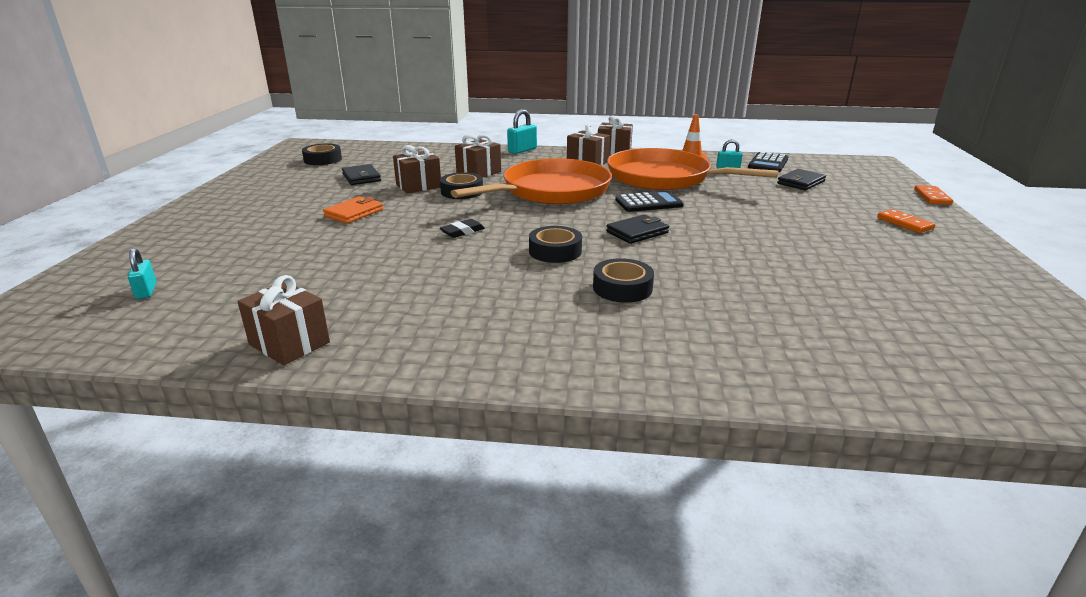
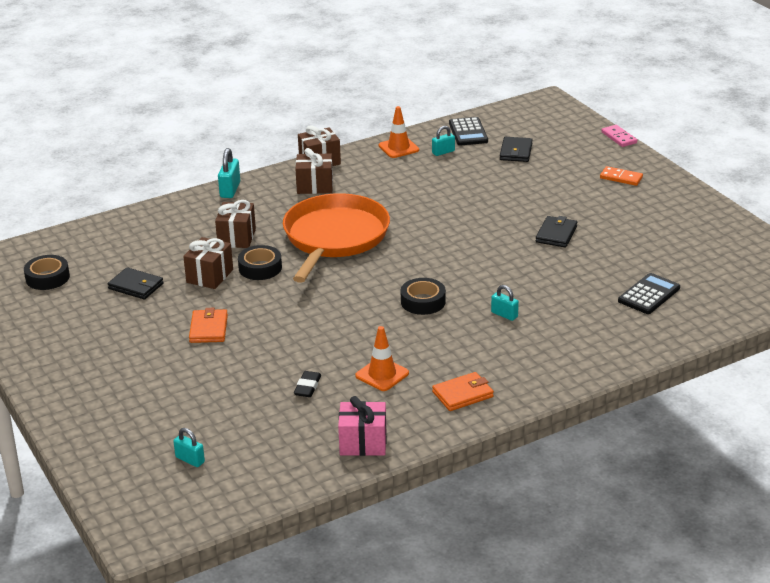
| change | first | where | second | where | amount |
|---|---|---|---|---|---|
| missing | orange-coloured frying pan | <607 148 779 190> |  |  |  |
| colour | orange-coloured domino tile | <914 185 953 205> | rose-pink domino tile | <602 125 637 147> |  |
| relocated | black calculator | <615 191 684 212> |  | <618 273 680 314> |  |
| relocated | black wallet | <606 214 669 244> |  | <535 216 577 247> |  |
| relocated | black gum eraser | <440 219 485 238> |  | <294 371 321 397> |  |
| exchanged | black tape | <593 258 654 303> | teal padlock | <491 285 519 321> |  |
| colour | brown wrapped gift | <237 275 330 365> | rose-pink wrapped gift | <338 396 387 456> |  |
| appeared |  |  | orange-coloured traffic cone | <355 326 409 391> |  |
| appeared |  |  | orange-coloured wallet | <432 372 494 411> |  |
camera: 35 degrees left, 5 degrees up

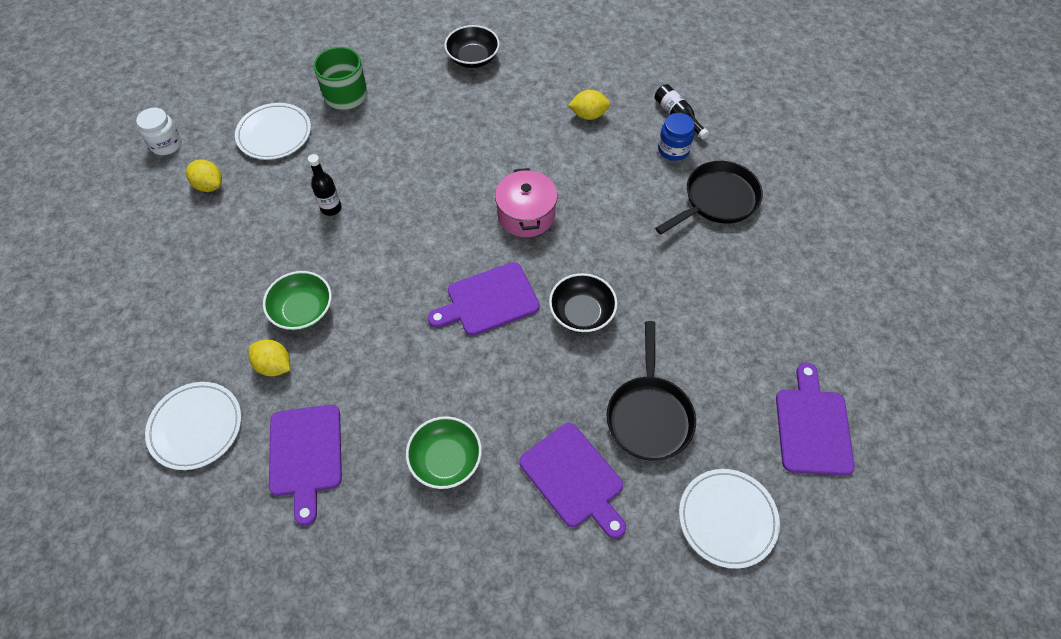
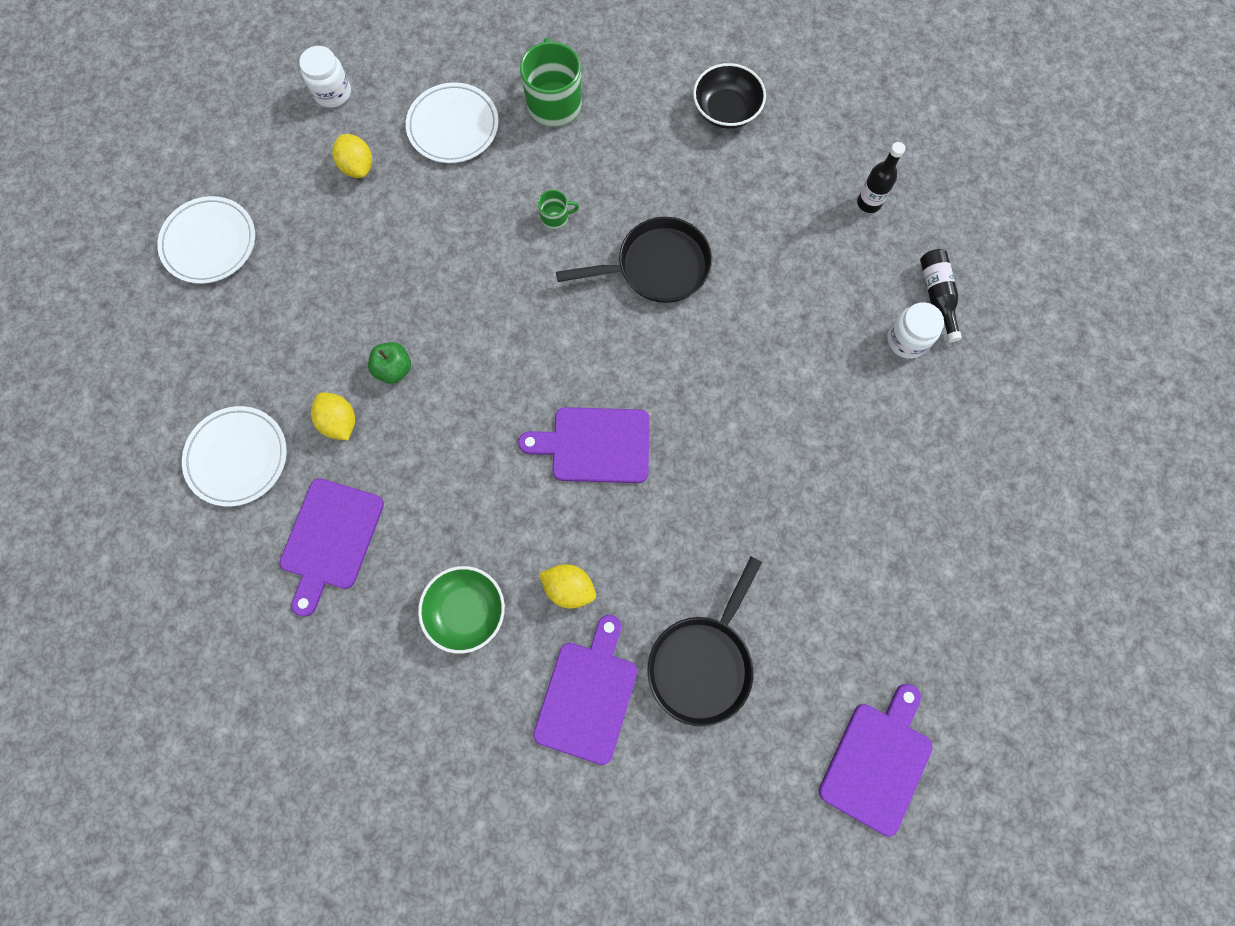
| change | first | where | second | where | amount |
|---|---|---|---|---|---|
| relocated | golden lemon | <568 90 610 120> |  | <539 564 596 609> |  |
| colour | cobalt jam jar | <658 113 695 161> | snow-white jam jar | <887 302 944 359> |  |
| relocated | black drink bottle | <308 154 342 216> |  | <857 142 905 213> |  |
| relocated | black frying pan | <655 161 763 235> |  | <556 217 712 303> |  |
| missing | rose-pink cooking pot | <495 168 558 237> |  |  |  |
| exchanged | leaf-green bowl | <263 271 332 330> | leaf-green apple fruit | <368 342 411 384> |  |
| missing | black bowl | <549 273 618 333> |  |  |  |
| spun | royal purple bread board | <519 423 626 539> |  | <533 615 637 765> | 150 degrees counterclockwise |
| relocated | snow-white flat dish | <679 469 780 569> |  | <157 196 255 284> |  |
| appeared |  |  | leaf-green coffee mug | <538 190 579 229> |  |
camera: 25 degrees right, 15 degrees up

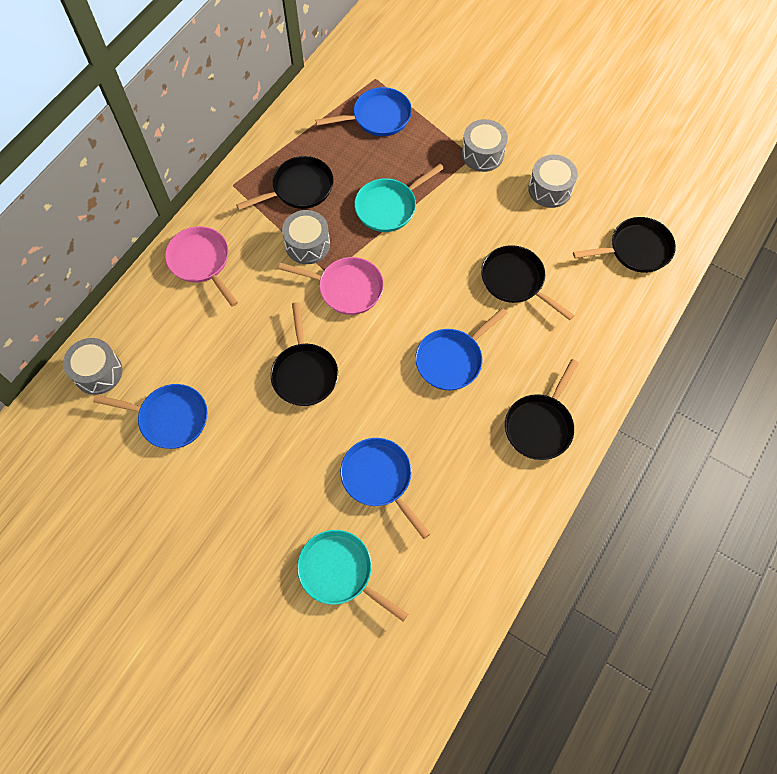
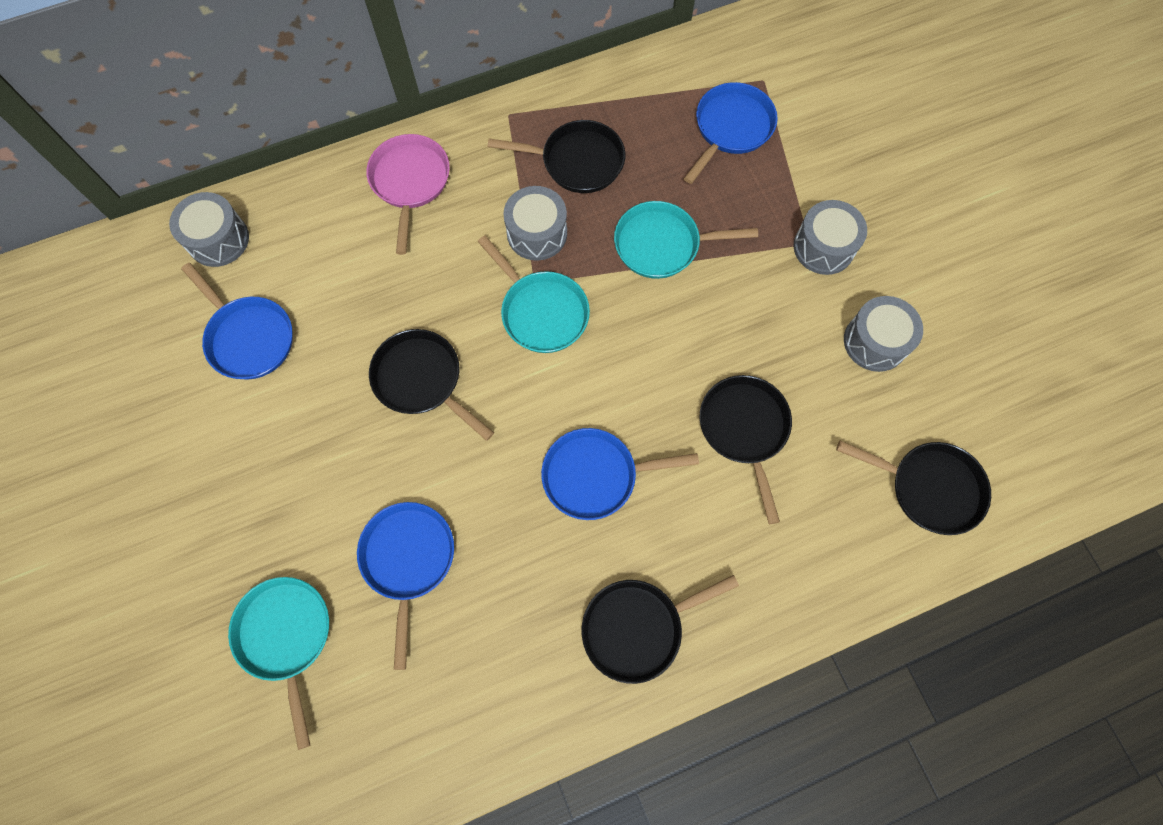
| change | first | where | second | where | amount |
|---|---|---|---|---|---|
| spun | cobalt frying pan | <316 87 412 136> |  | <684 82 778 184> | 75 degrees counterclockwise |
| colour | rose-pink frying pan | <278 257 384 315> | teal frying pan | <477 235 590 353> |  |
| spun | black frying pan | <271 302 338 406> |  | <369 329 494 441> | 105 degrees clockwise |
camera: 35 degrees right, 5 degrees up

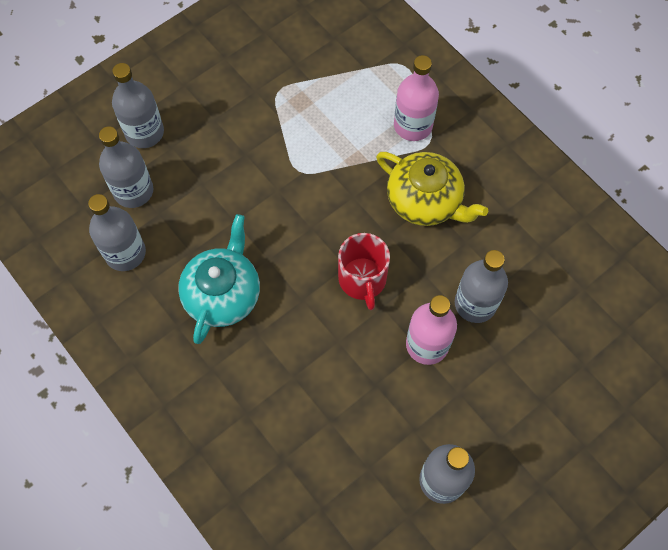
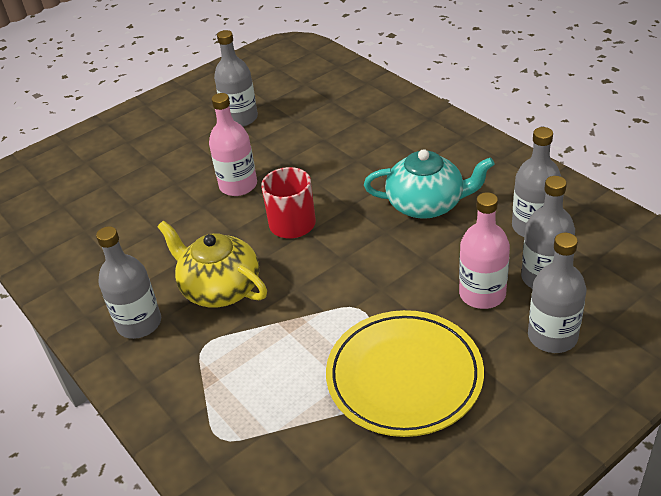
| change | first | where | second | where | amount |
|---|---|---|---|---|---|
| relocated | rose-pink drink bottle | <394 55 439 141> |  | <459 192 510 309> |  |
| spun | teal teapot | <178 214 260 344> |  | <364 149 495 219> | 105 degrees counterclockwise |
| relocated | gray drink bottle | <455 250 508 323> |  | <96 226 161 339> |  |
| appeared |  |  | golden flat dish | <326 310 484 437> |  |
camera: 175 degrees left, 25 degrees down

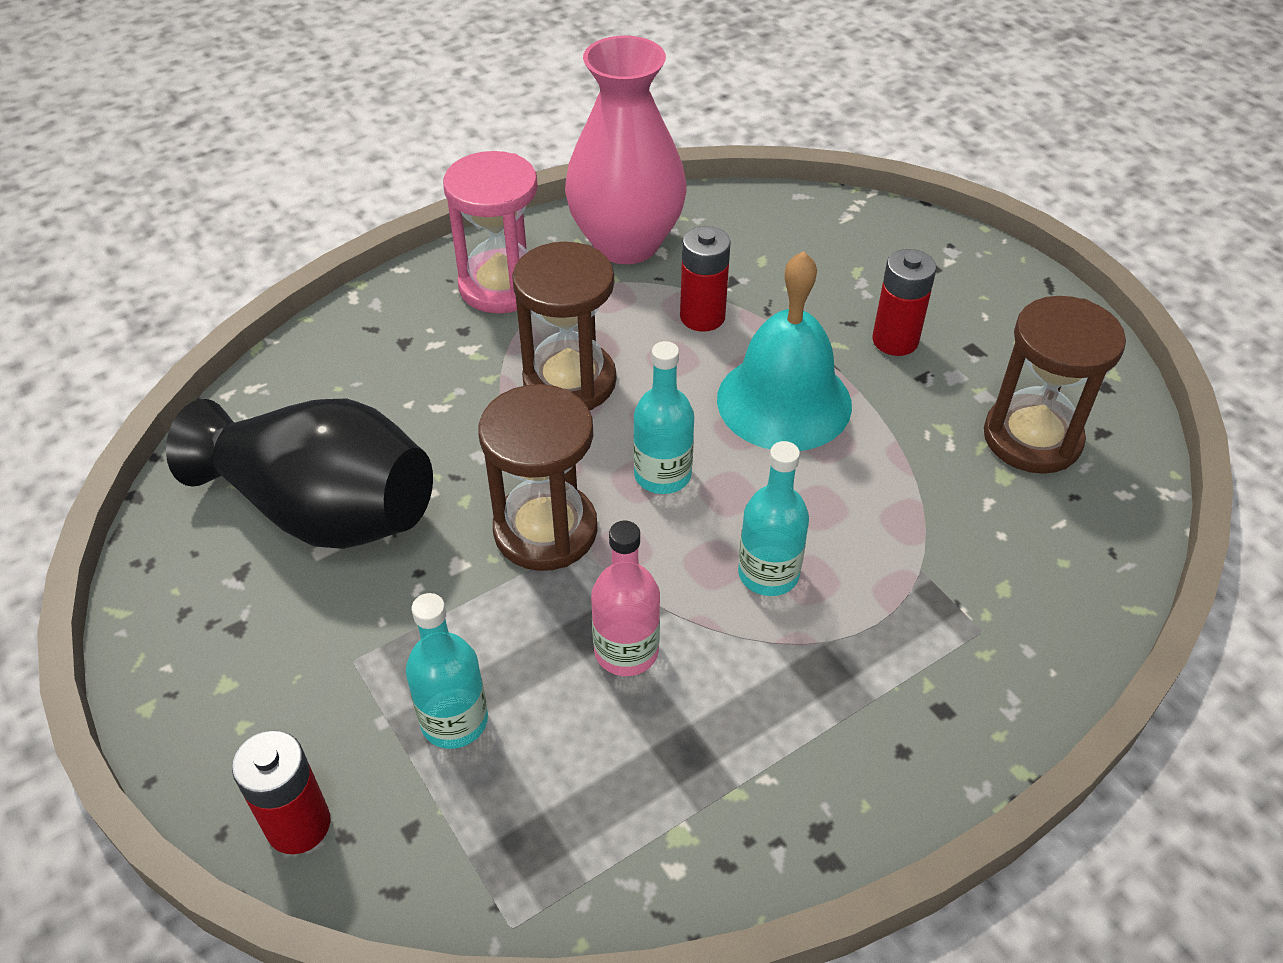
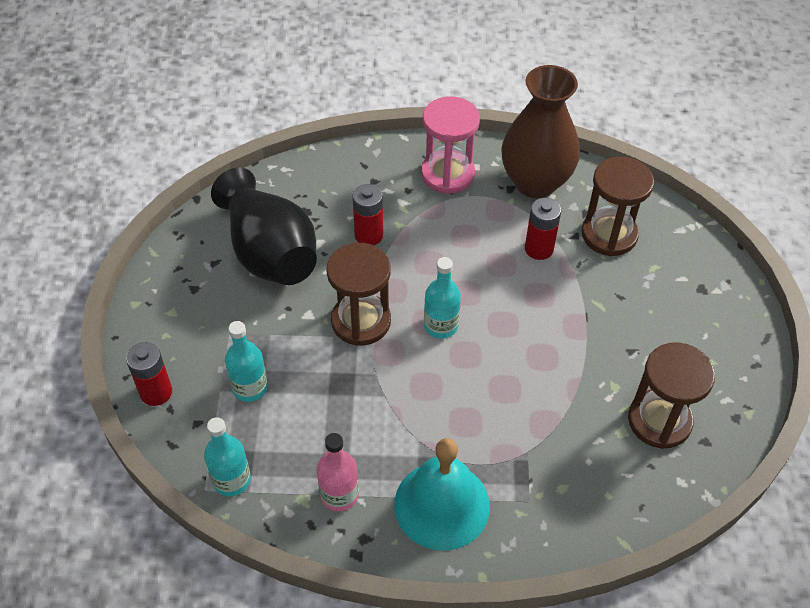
| change | first | where | second | where | amount |
|---|---|---|---|---|---|
| colour | rose-pink vase | <565 36 687 264> | brown vase | <501 65 580 198> |  |
| relocated | brown sand timer | <512 242 616 411> |  | <581 156 654 256> |  |
| relocated | red power cell | <872 249 936 356> |  | <353 184 383 245> |  |
| relocated | teal bell | <717 251 852 451> |  | <394 438 490 551> |  |
| relocated | teal drink bottle | <738 441 809 596> |  | <204 417 251 496> |  |
| relocated | rose-pink drink bottle | <591 521 660 676> |  | <317 433 359 511> |  |
camera: 35 degrees right, 5 degrees up

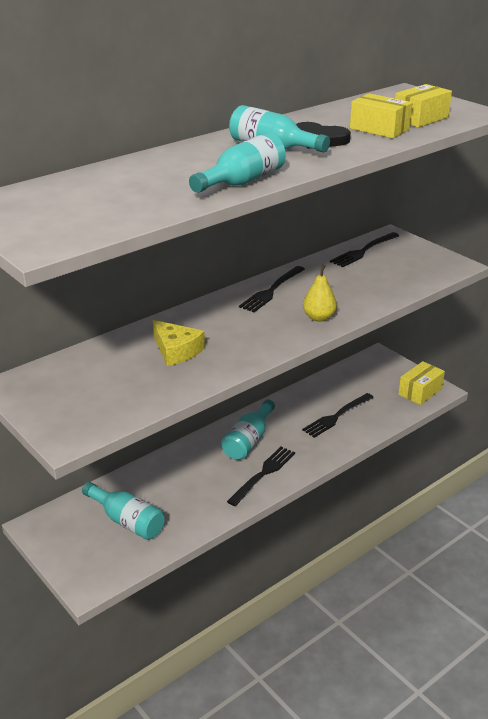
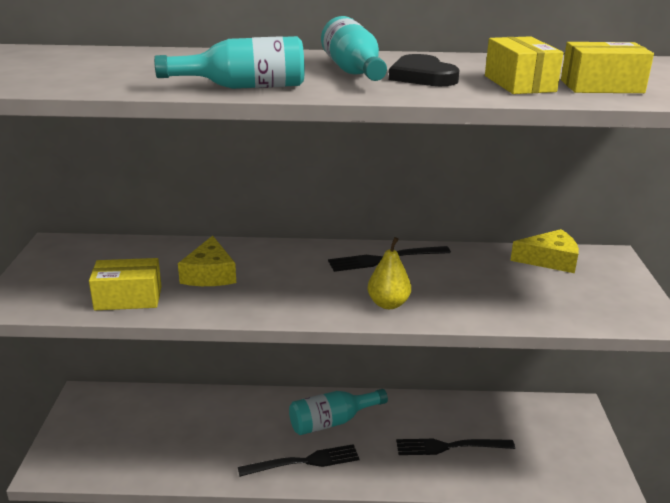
| change | first | where | second | where | amount |
|---|---|---|---|---|---|
| exchanged | black table fork | <330 232 399 267> | golden piece of cheese | <510 229 579 273> |  |
| relocated | golden parcel | <399 361 445 405> |  | <89 258 162 310> |  |
| missing | teal drink bottle | <82 482 165 540> |  |  |  |
camera: 40 degrees right, 5 degrees down

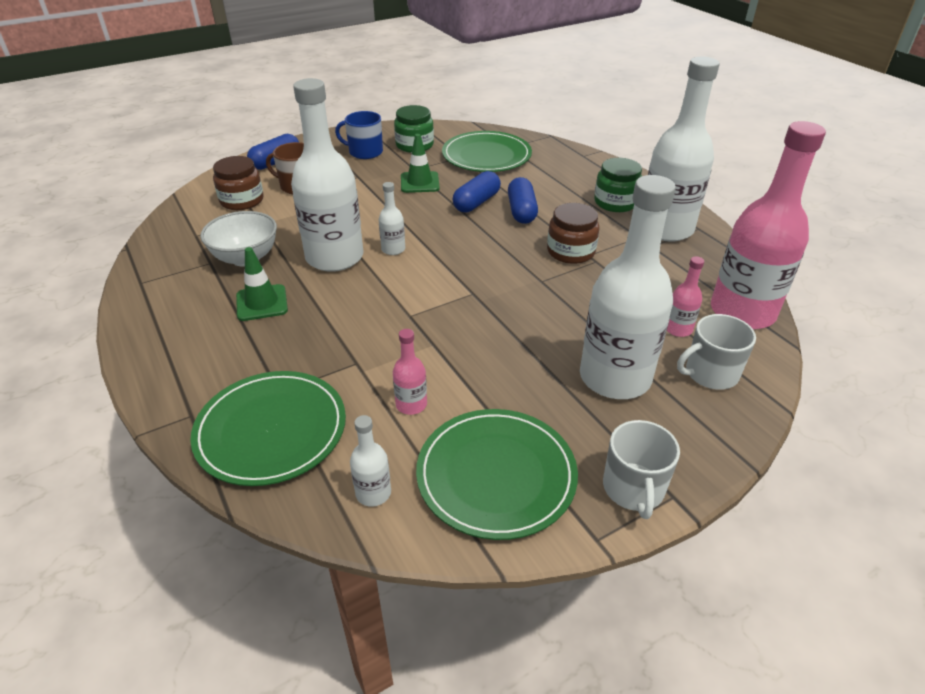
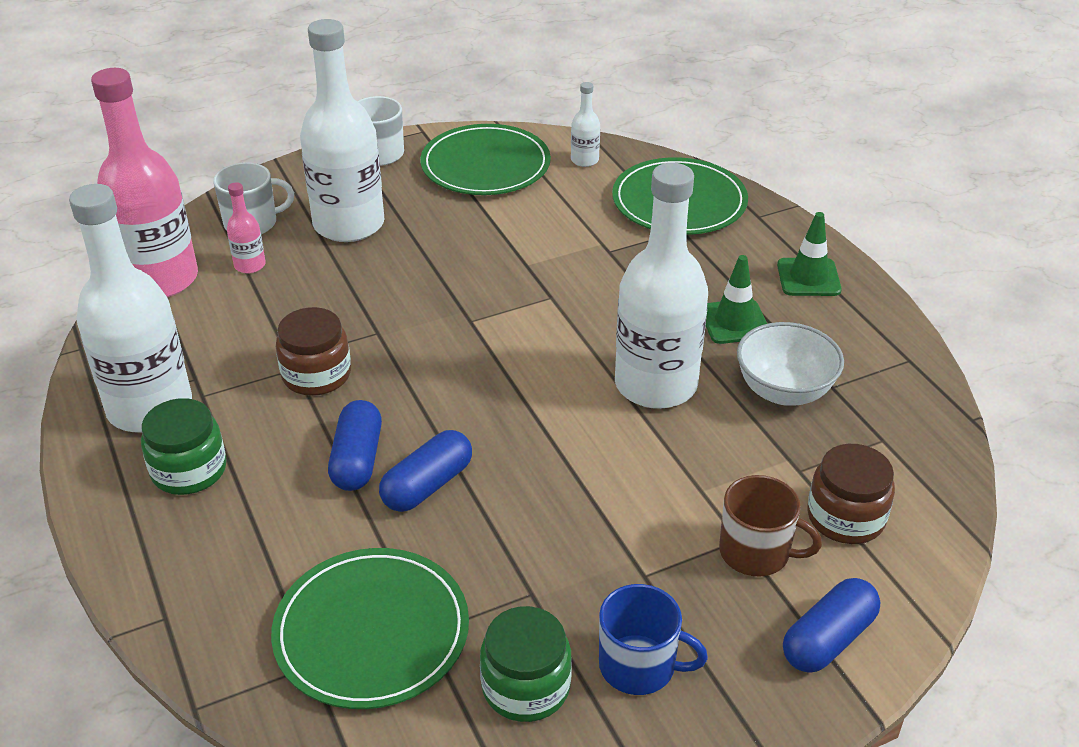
| change | first | where | second | where | amount |
|---|---|---|---|---|---|
| relocated | leaf-green traffic cone | <401 134 440 193> |  | <777 212 842 296> |  |
| missing | snow-white drink bottle | <379 182 405 255> |  |  |  |
| missing | rose-pink drink bottle | <393 329 427 415> |  |  |  |
camera: 175 degrees left, 0 degrees up

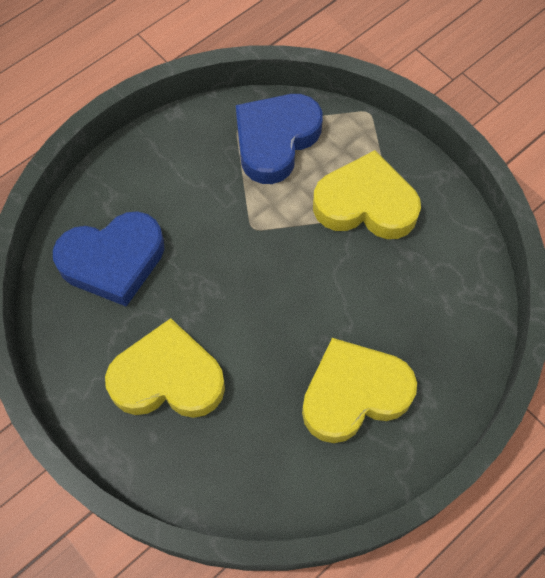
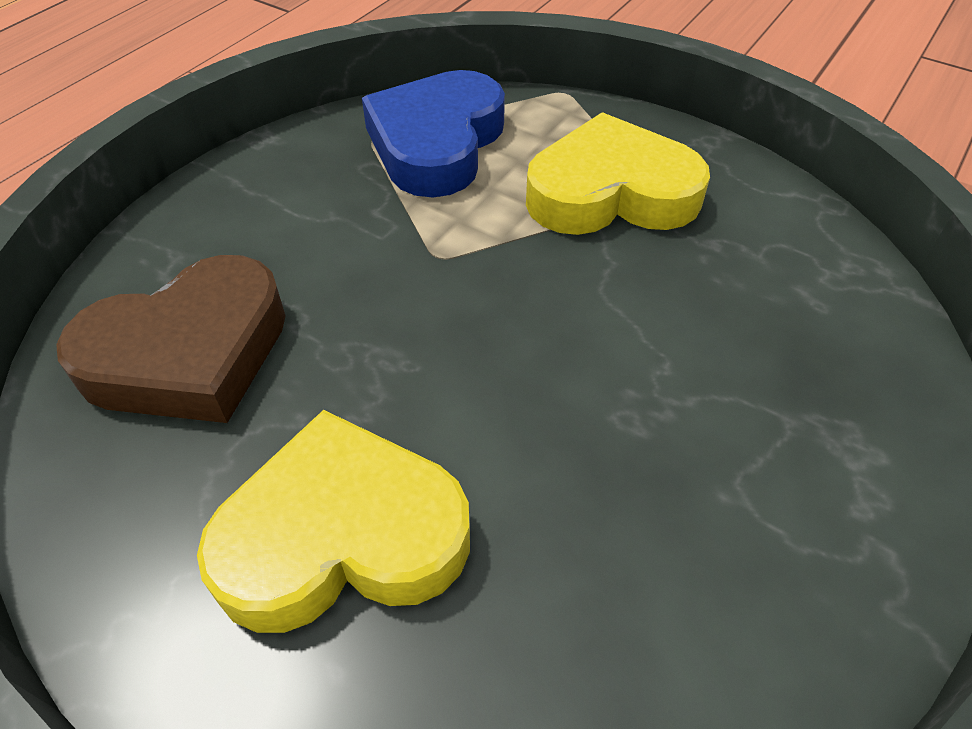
| change | first | where | second | where | amount |
|---|---|---|---|---|---|
| colour | cobalt love heart | <53 211 164 306> | brown love heart | <56 255 286 423> |  |
| missing | golden love heart | <302 338 417 443> |  |  |  |
camera: 15 degrees left, 15 degrees down

